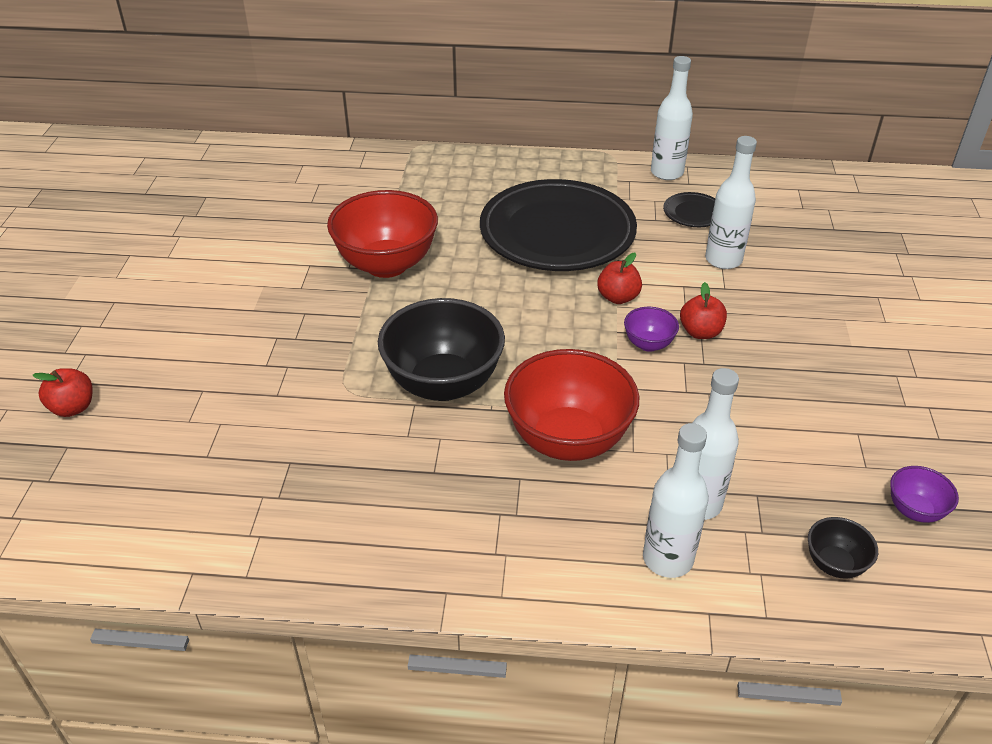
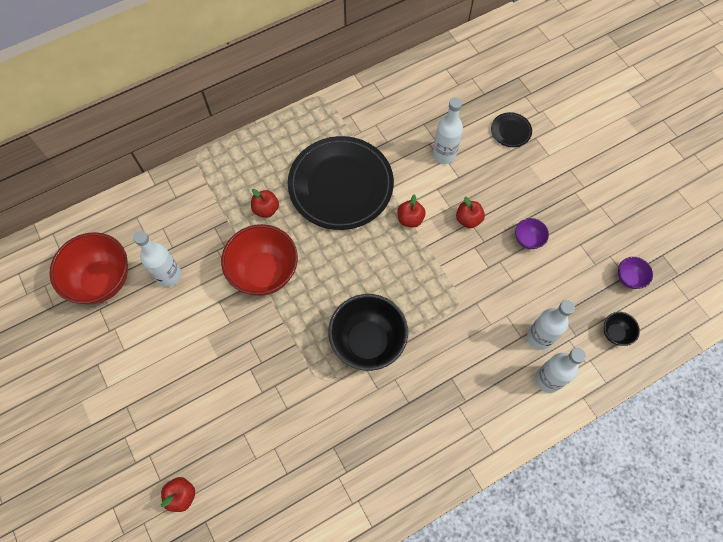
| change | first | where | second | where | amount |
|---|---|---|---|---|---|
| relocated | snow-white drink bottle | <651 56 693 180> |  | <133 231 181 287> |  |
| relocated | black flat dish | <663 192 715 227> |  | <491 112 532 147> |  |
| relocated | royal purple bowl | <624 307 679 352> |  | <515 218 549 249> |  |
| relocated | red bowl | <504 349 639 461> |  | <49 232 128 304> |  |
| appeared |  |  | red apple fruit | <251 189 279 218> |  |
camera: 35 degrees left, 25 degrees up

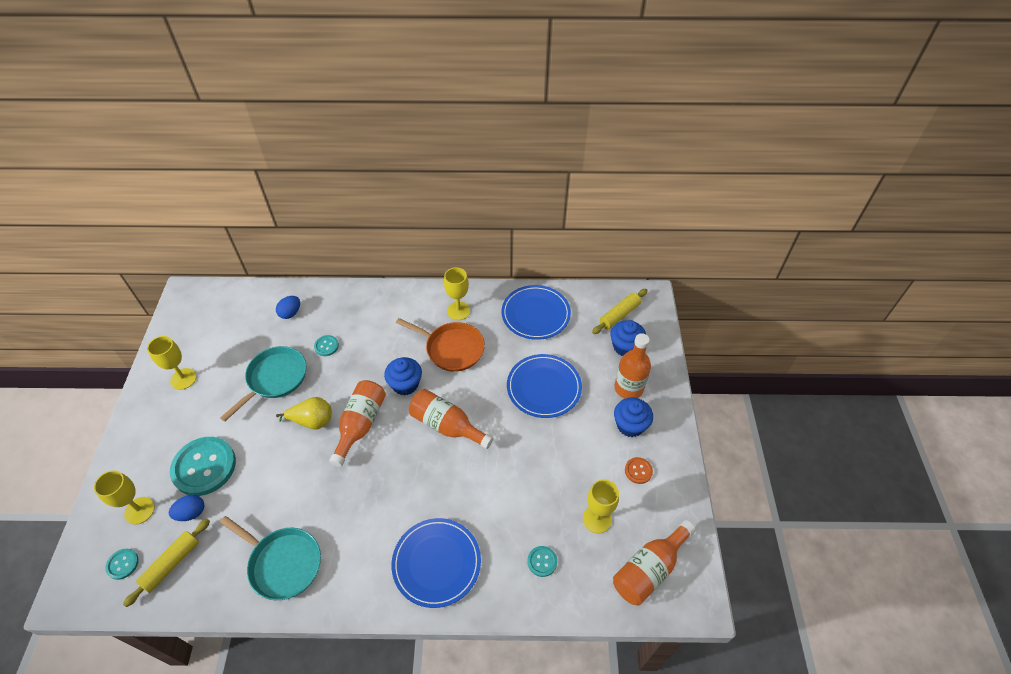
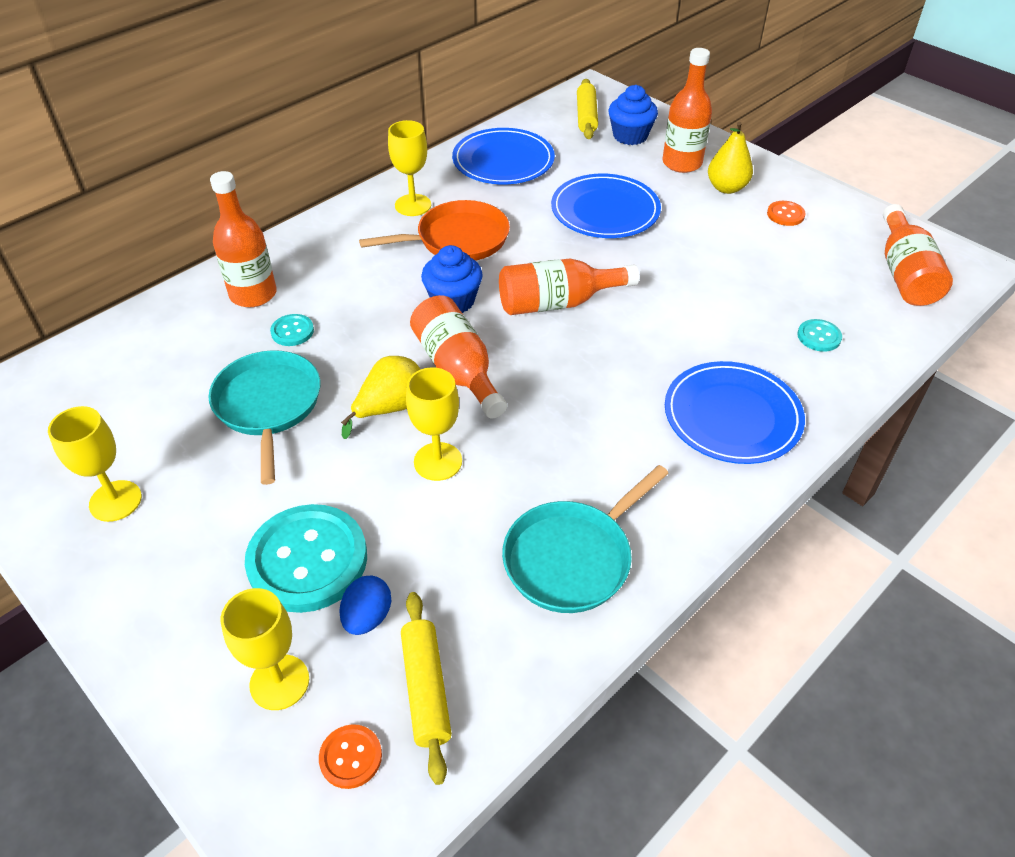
| change | first | where | second | where | amount |
|---|---|---|---|---|---|
| missing | cobalt egg shape | <276 296 300 319> |  |  |  |
| exchanged | cobalt muffin | <614 397 653 437> | golden pear | <708 122 753 194> |  |
| relocated | golden wine glass | <583 479 619 533> |  | <406 367 462 481> |  |
| spun | teal frying pan | <220 516 321 600> |  | <502 465 669 613> | 150 degrees clockwise |
| colour | teal sewing button | <105 549 139 580> | orange-coloured sewing button | <319 724 382 789> |  |
| appeared |  |  | orange-coloured drink bottle | <210 171 277 307> |  |
camera: 45 degrees left, 5 degrees down

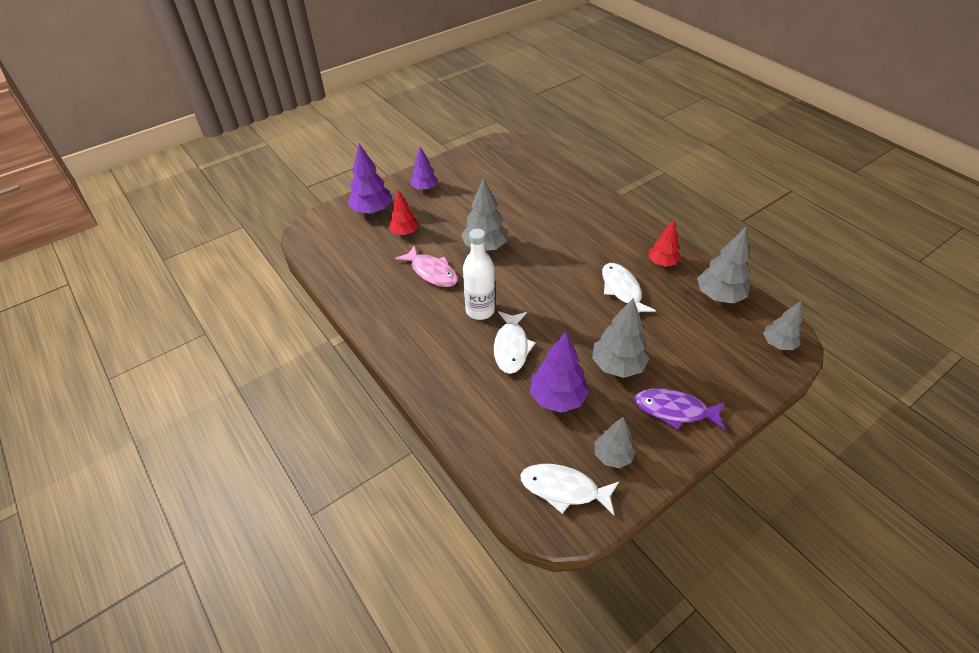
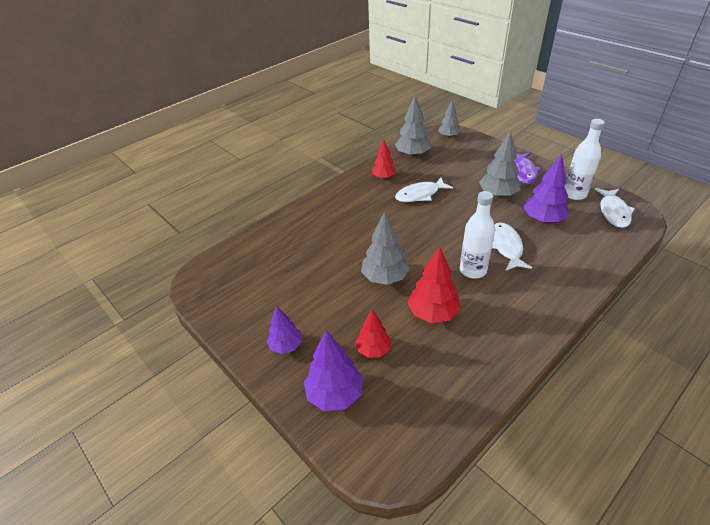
| change | first | where | second | where | amount |
|---|---|---|---|---|---|
| exchanged | rose-pink toy fish | <395 245 458 287> | red tree | <407 246 460 323> |  |
| spun | snow-white toy fish | <494 311 536 374> |  | <492 222 532 271> | 90 degrees counterclockwise |
| exchanged | gray tree | <595 417 636 468> | snow-white drink bottle | <564 119 605 200> |  |
camera: 95 degrees left, 5 degrees down

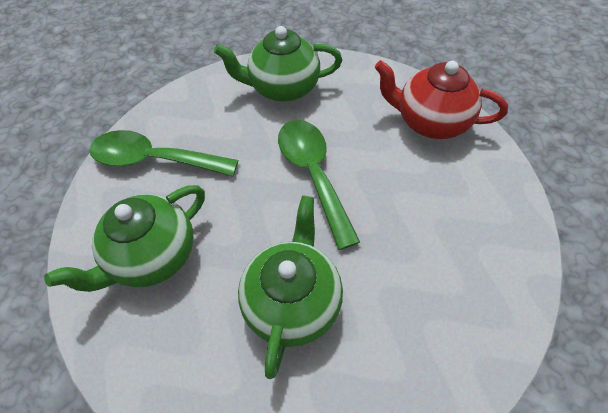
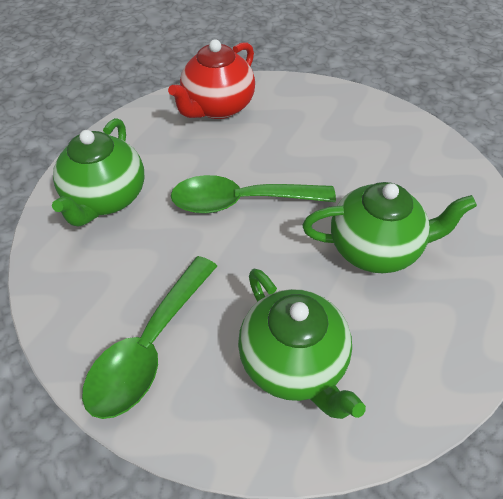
| change | first | where | second | where | amount |
|---|---|---|---|---|---|
| spun | leaf-green teapot | <238 196 343 379> |  | <302 182 477 273> | 150 degrees clockwise |
camera: 75 degrees left, 5 degrees down

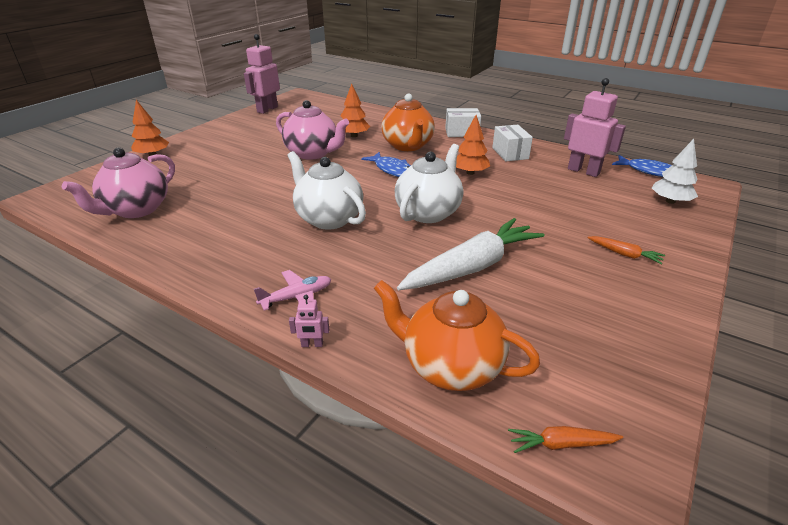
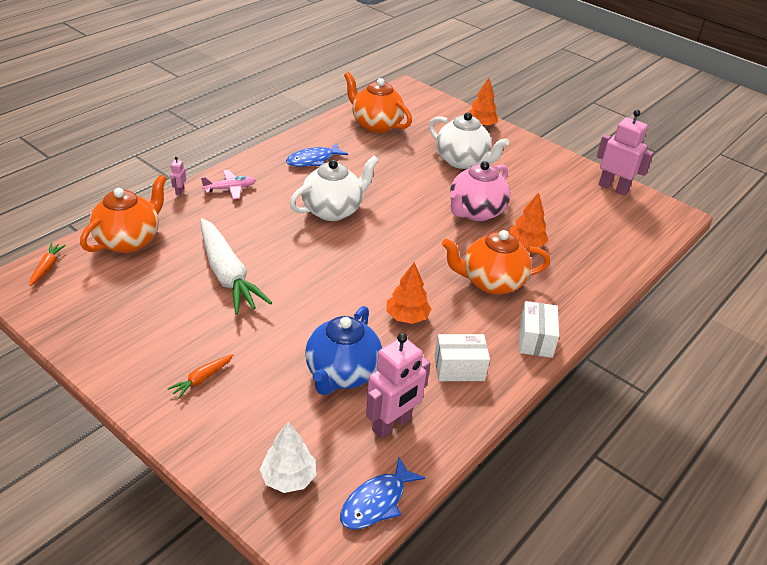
| change | first | where | second | where | amount |
|---|---|---|---|---|---|
| relocated | snow-white teapot | <395 144 463 223> |  | <429 112 509 169> |  |
| colour | rose-pink teapot | <62 148 175 218> | orange-coloured teapot | <344 72 412 133> |  |
| relocated | cobalt toy fish | <361 152 411 177> |  | <286 143 348 167> |  |
| spun | rose-pink toy plane | <254 270 331 310> |  | <201 170 256 199> | 90 degrees counterclockwise |
| appeared |  |  | cobalt teapot | <305 306 382 395> |  |
camera: 95 degrees right, 5 degrees up

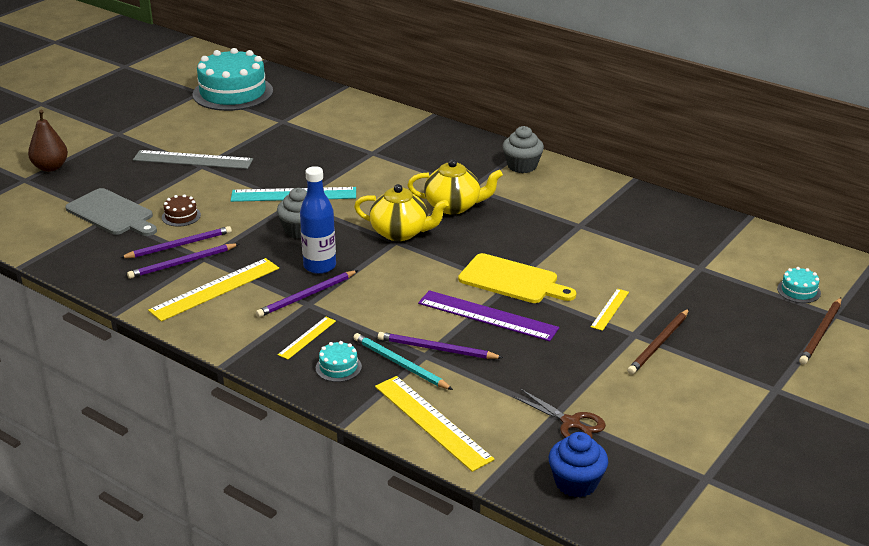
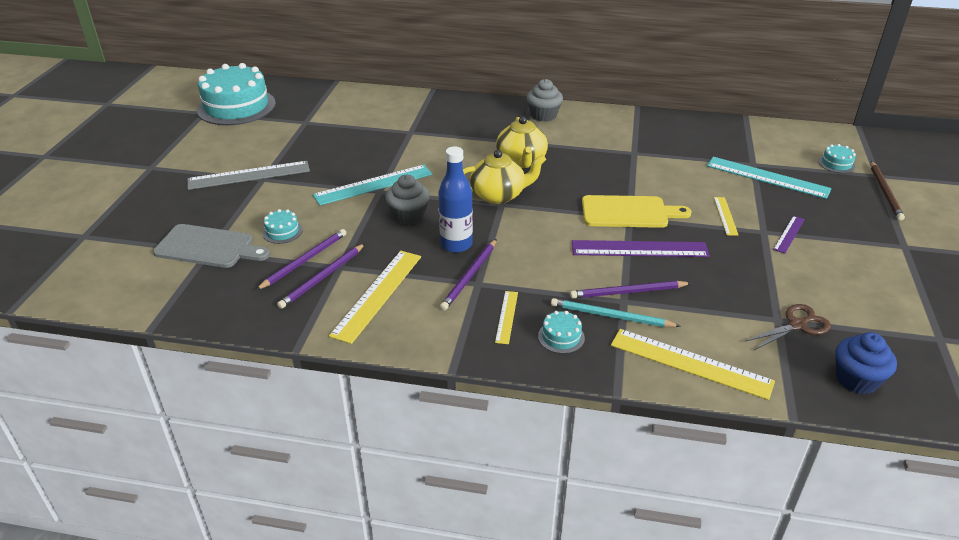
| change | first | where | second | where | amount |
|---|---|---|---|---|---|
| missing | brown pear | <28 110 68 172> |  |  |  |
| spun | golden teapot | <407 159 503 215> |  | <496 116 548 168> | 105 degrees clockwise |
| colour | brown cake | <162 194 201 227> | teal cake | <262 209 303 244> |  |
| exchanged | brown lead pencil | <627 309 689 375> | royal purple measuring stick | <773 216 805 254> |  |
| spun | brown shears | <512 389 606 438> |  | <745 304 831 350> | 45 degrees counterclockwise |
| appeared |  |  | teal measuring stick | <707 157 831 199> |  |
camera: 25 degrees left, 5 degrees up

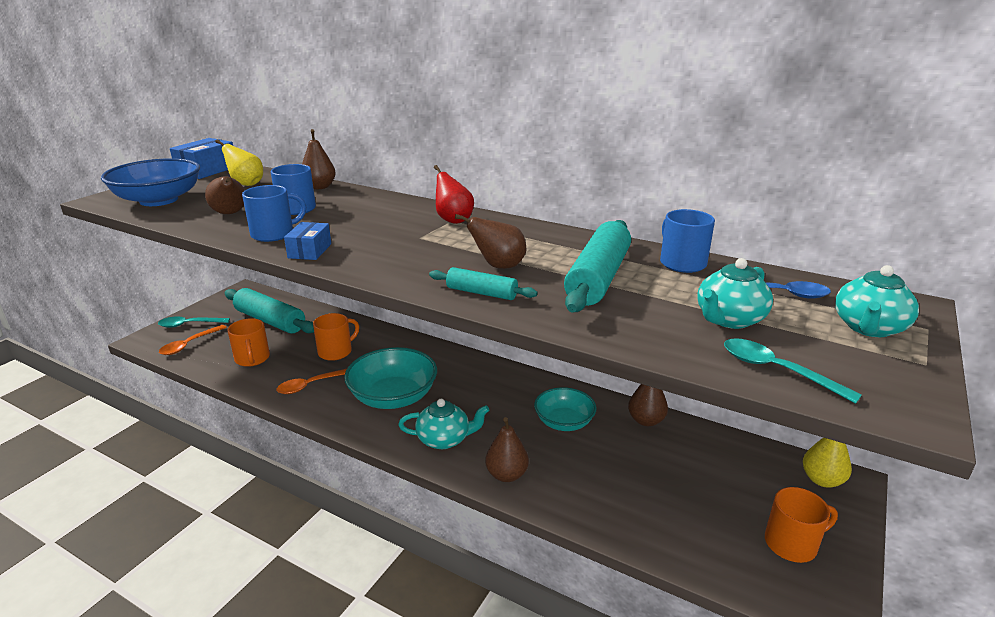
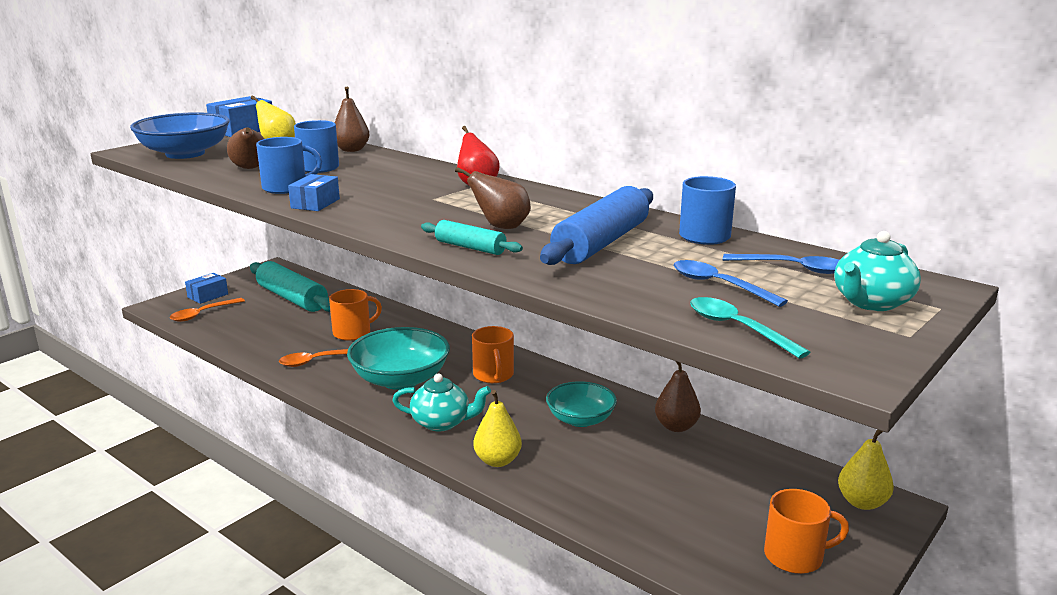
| change | first | where | second | where | amount |
|---|---|---|---|---|---|
| colour | teal dough roller | <564 220 631 312> | cobalt dough roller | <540 186 653 265> |  |
| exchanged | teal teapot | <697 258 773 329> | cobalt spoon | <674 260 788 307> |  |
| exchanged | teal spoon | <158 316 230 328> | cobalt parcel | <185 273 228 304> |  |
| relocated | orange-coloured coffee mug | <227 318 270 367> |  | <472 326 514 383> |  |
| colour | brown pear | <485 417 529 482> | golden pear | <473 390 522 467> |  |
camera: 10 degrees right, 5 degrees down

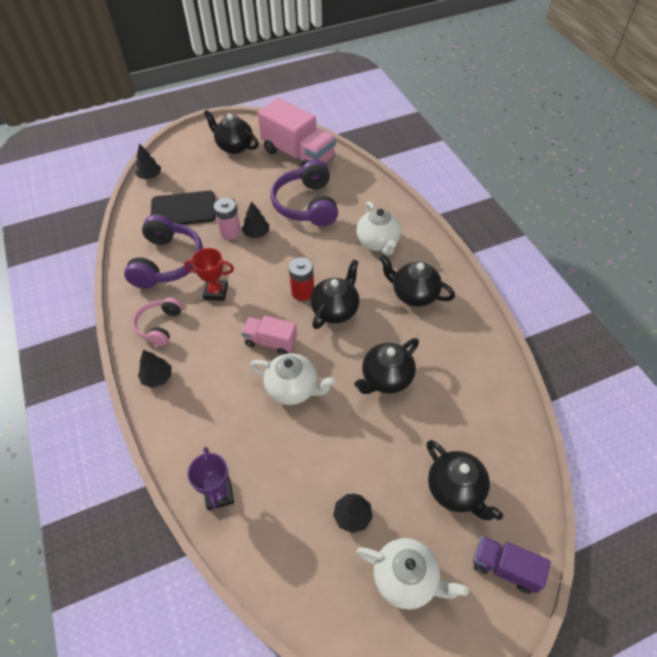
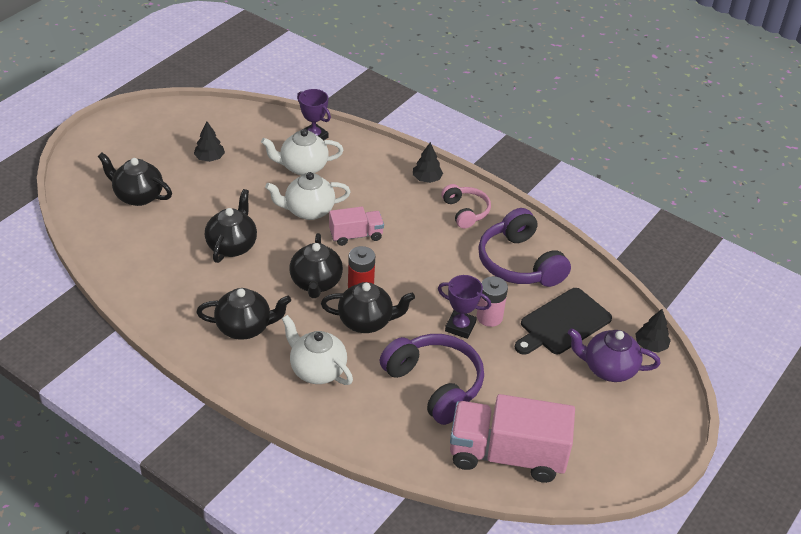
| change | first | where | second | where | amount |
|---|---|---|---|---|---|
| relocated | black teapot | <204 110 259 154> |  | <321 282 415 333> |  |
| exchanged | black tree | <242 201 269 238> | royal purple trophy | <438 275 491 339> |  |
| missing | red trophy | <184 248 234 301> |  |  |  |
| missing | royal purple lorry | <473 536 551 594> |  |  |  |
| relocated | snow-white teapot | <356 538 469 610> |  | <261 129 344 175> |  |
| appeared |  |  | royal purple teapot | <568 328 660 382> |  |
camera: 145 degrees right, 10 degrees down

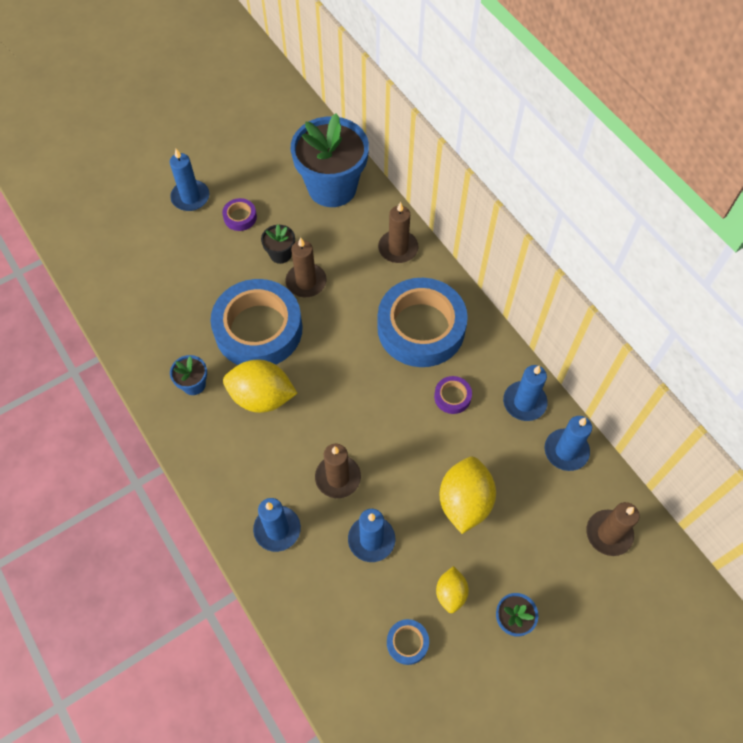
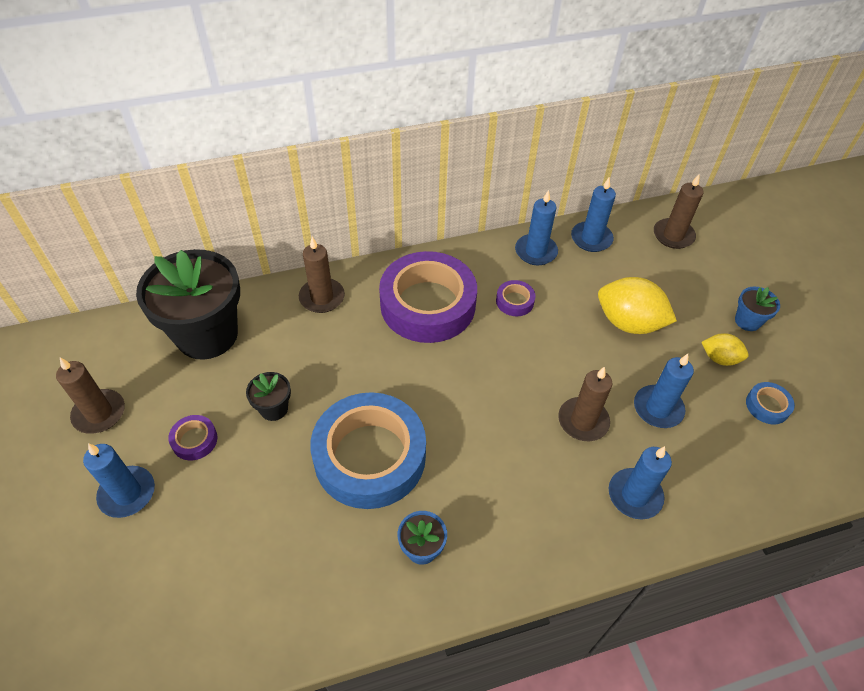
| change | first | where | second | where | amount |
|---|---|---|---|---|---|
| colour | cobalt flower pot | <291 113 369 207> | black flower pot | <136 249 240 360> |  |
| relocated | brown candle | <285 237 327 297> |  | <56 357 125 434> |  |
| colour | cobalt tape | <377 278 468 367> | royal purple tape | <379 251 477 343> |  |
| missing | golden lemon | <223 360 297 413> |  |  |  |
camera: 75 degrees left, 10 degrees down

